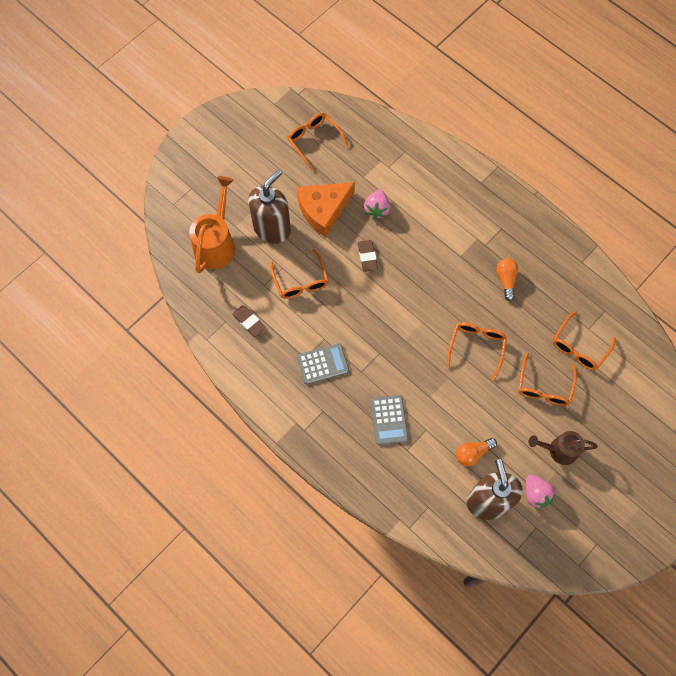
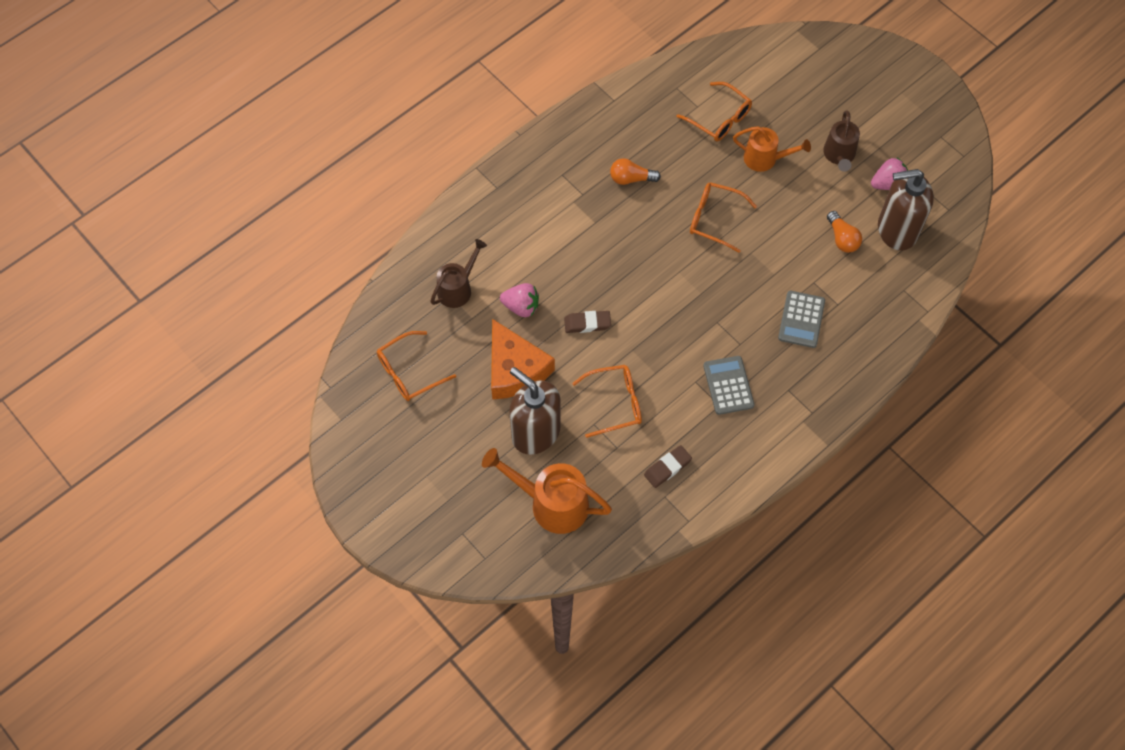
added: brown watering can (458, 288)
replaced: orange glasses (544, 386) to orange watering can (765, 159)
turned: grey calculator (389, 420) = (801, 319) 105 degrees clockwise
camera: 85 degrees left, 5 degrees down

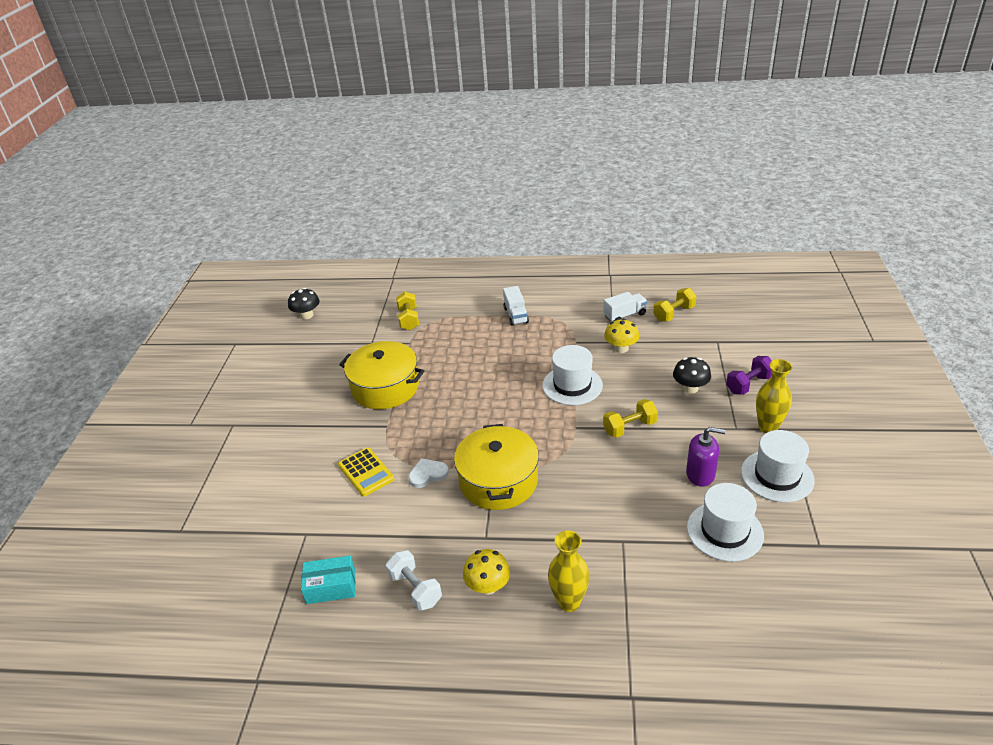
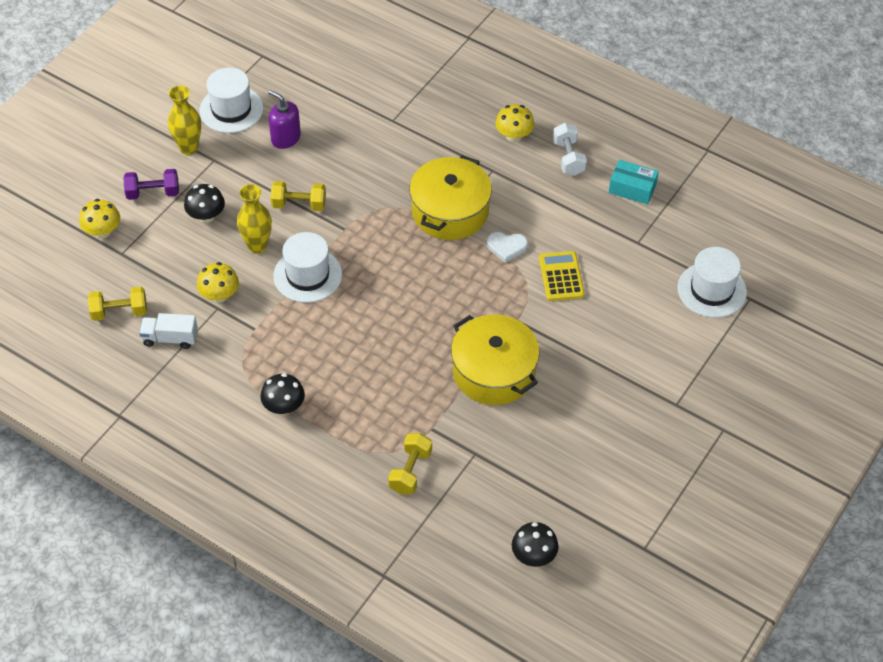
added: yellow mushroom (102, 231)
moved: yellow vase (569, 602) to (257, 246); white hat (724, 531) to (711, 290)
replaced: white truck (516, 315) to black mushroom (284, 406)
camera: 155 degrees left, 15 degrees up

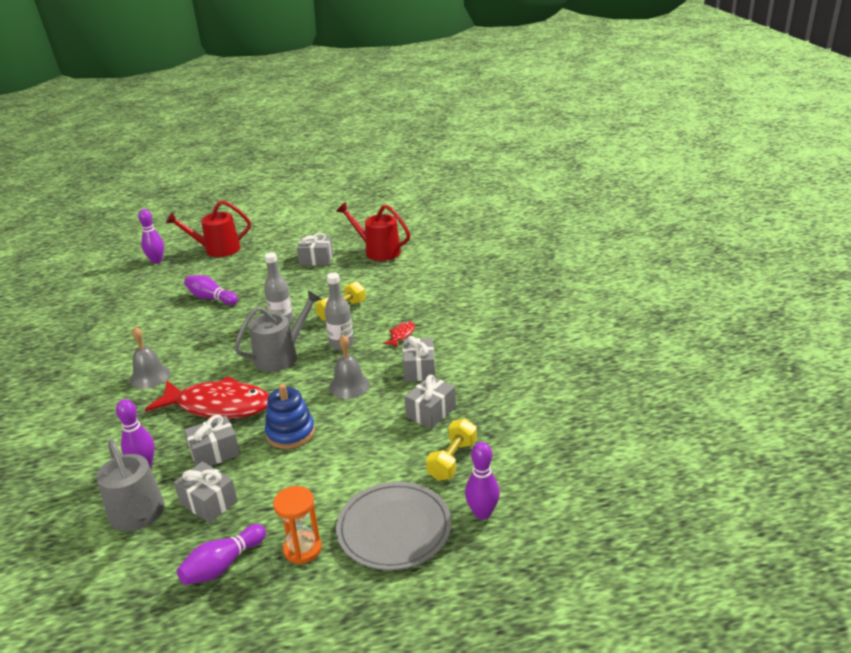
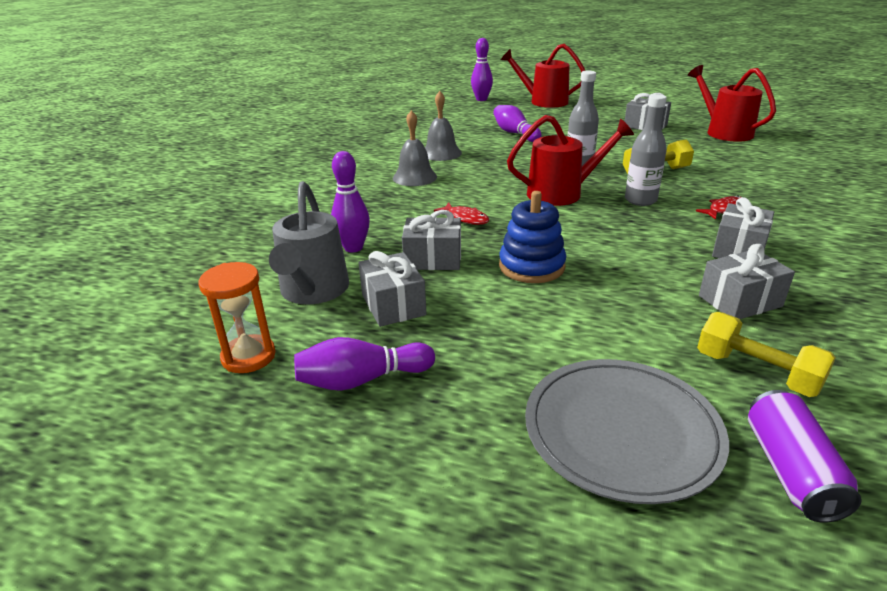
moved: orange hourglass (302, 549) to (248, 356); grey bell (349, 385) to (441, 153)
replaced: purple bowling pin (482, 513) to purple can (791, 470)
recoloured: grey watering can (281, 355) to red watering can (562, 193)
turned: yellow dumbbell (452, 460) = (756, 372) 75 degrees clockwise
resized: red fish (218, 406) = (465, 218) x0.40
camera: 30 degrees right, 0 degrees up

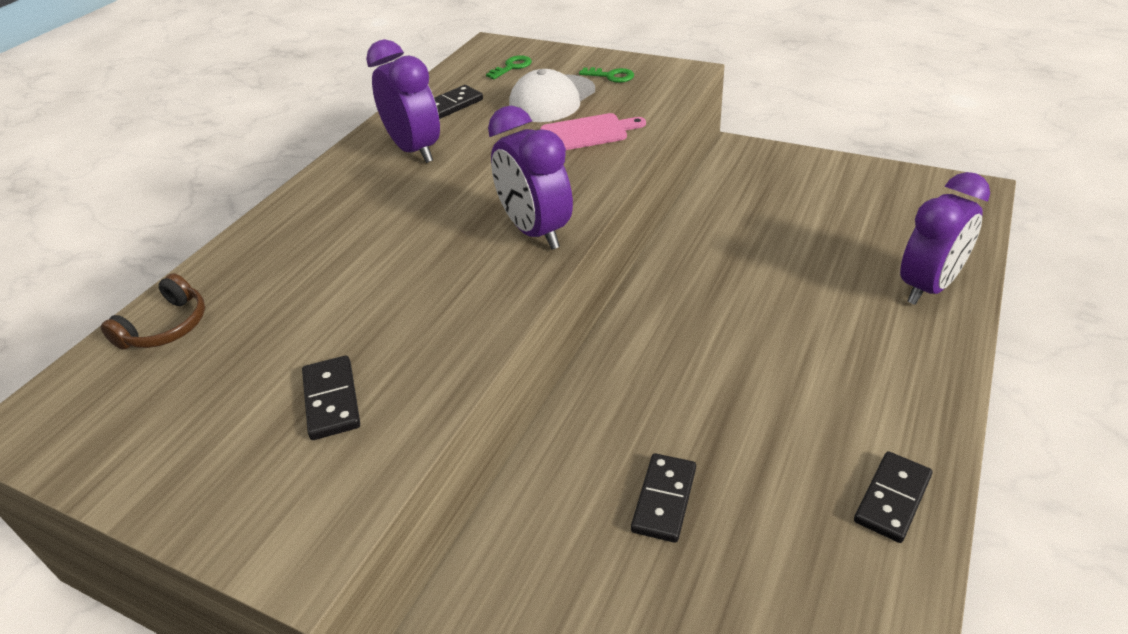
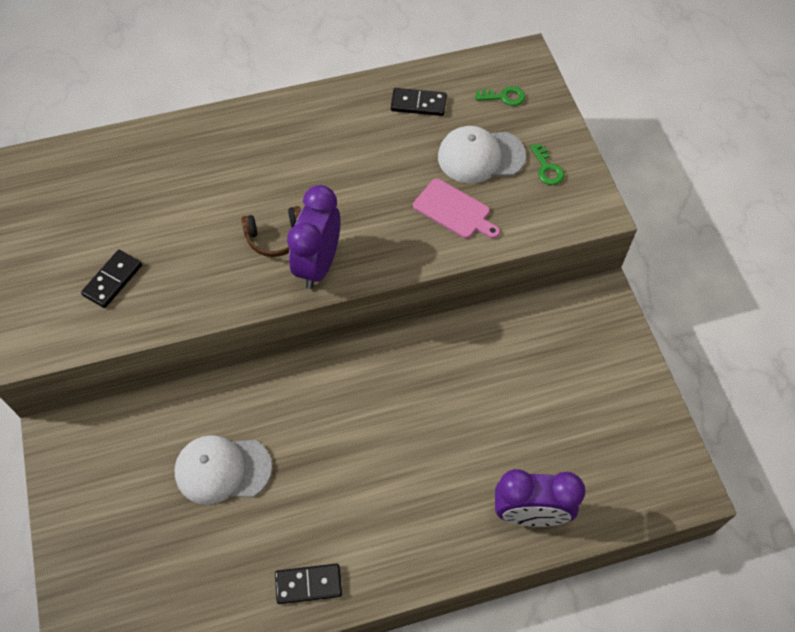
removed: purple clock (415, 150)
moved: brown headphones (166, 327) to (275, 237)
replaced: black domino (664, 499) to white cap (222, 469)
camera: 45 degrees right, 20 degrees up

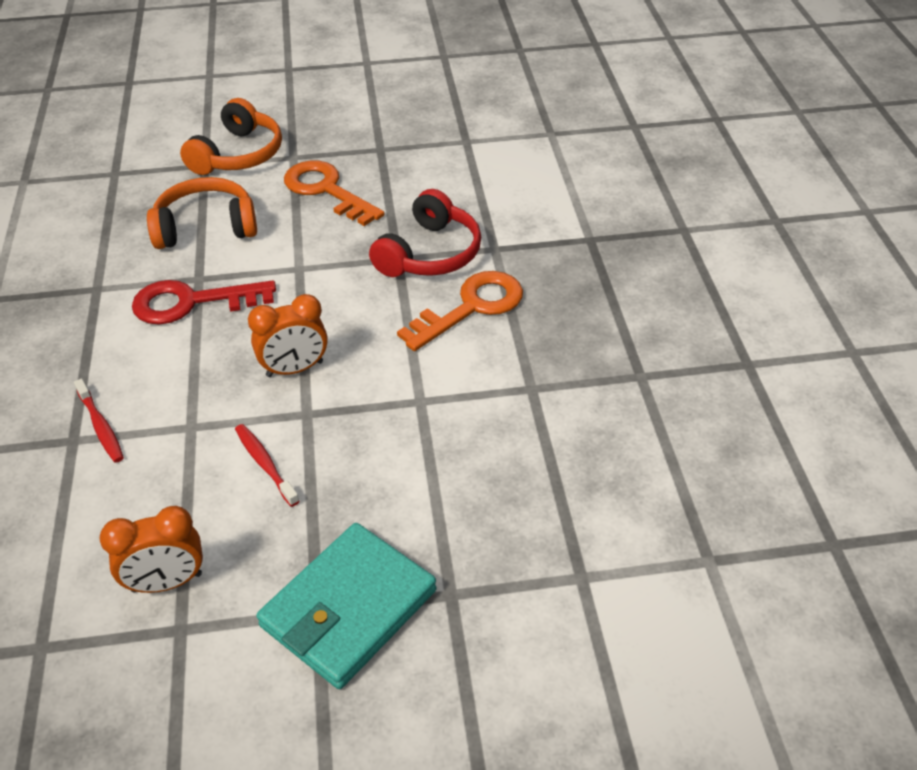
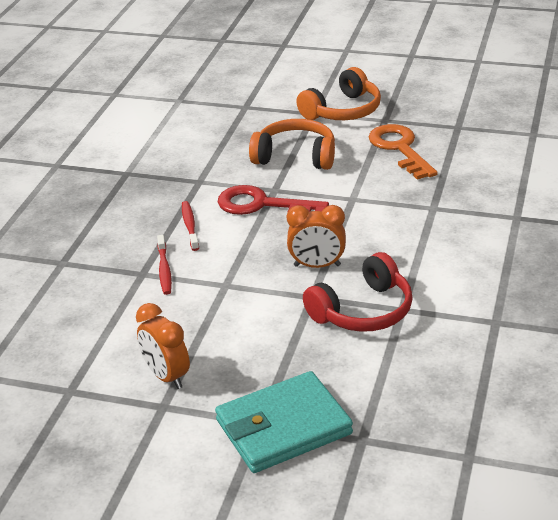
removed: orange key (471, 307)
moved: red toothbrush (265, 464) to (190, 226); red headphones (430, 254) to (363, 311)
turned: orange clock (167, 582) = (166, 376) 45 degrees clockwise
camera: 25 degrees right, 10 degrees down

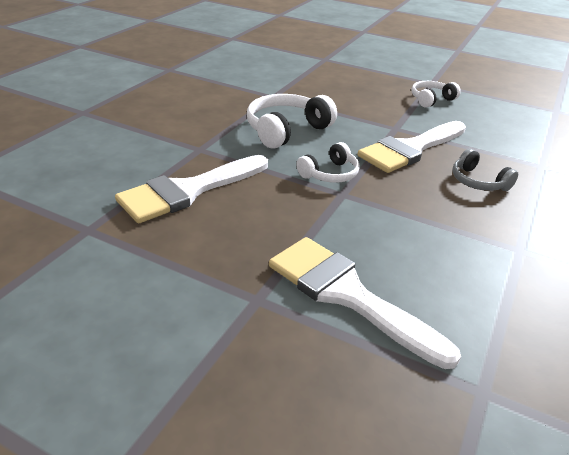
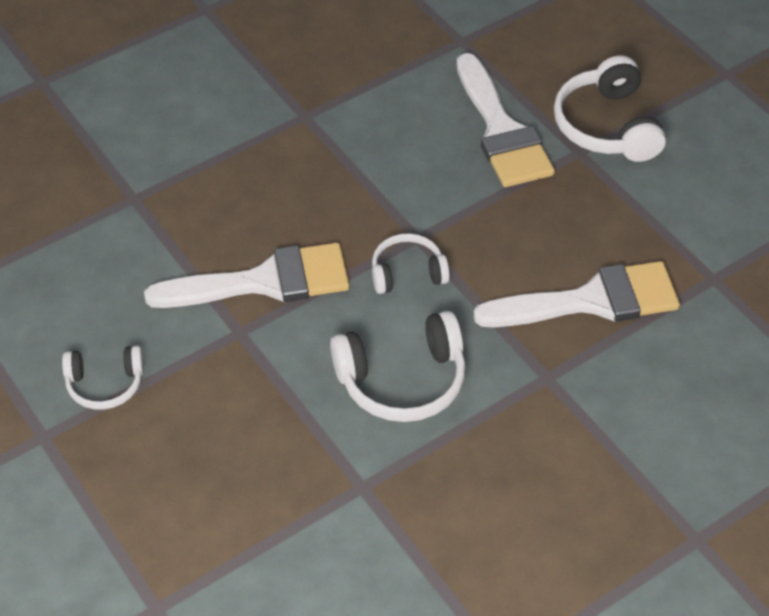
removed: grey headphones (478, 182)
added: white headphones (607, 126)
camera: 150 degrees left, 15 degrees up

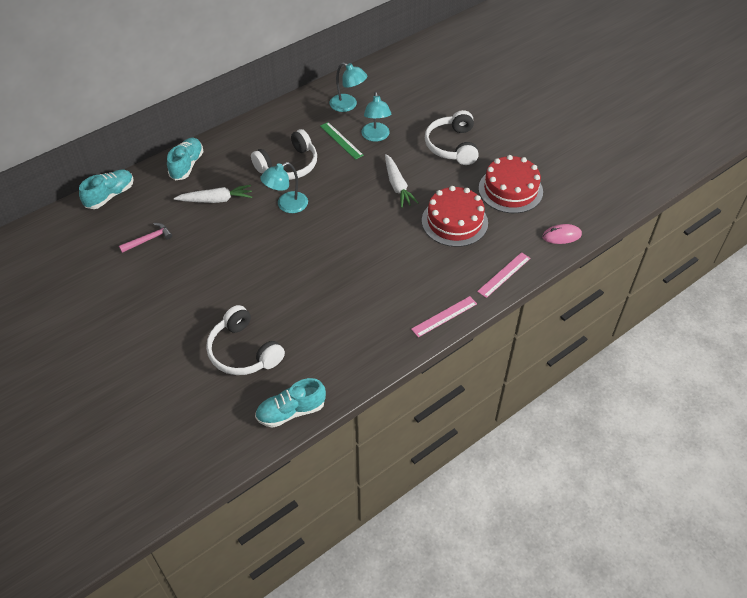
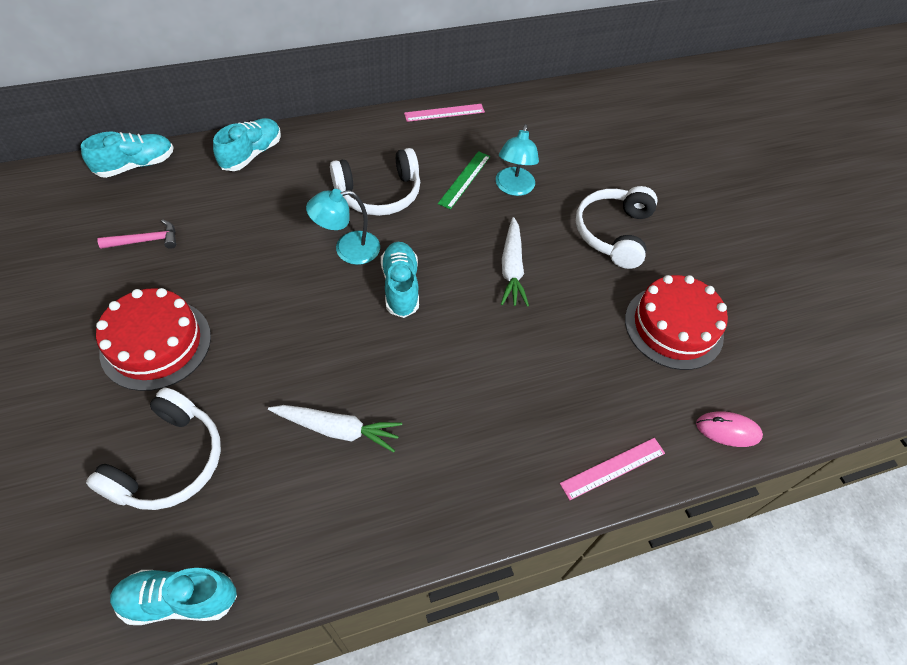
removed: turquoise lamp (348, 105)
added: turquoise shoe (400, 286)
moved: red cake (454, 222) to (156, 344); white carrot (216, 200) to (337, 429); pink ruler (444, 316) to (444, 113)
turned: white headphones (243, 351) = (169, 461) 135 degrees counterclockwise; green ruler (341, 140) = (464, 179) 45 degrees clockwise
camera: 15 degrees right, 5 degrees up

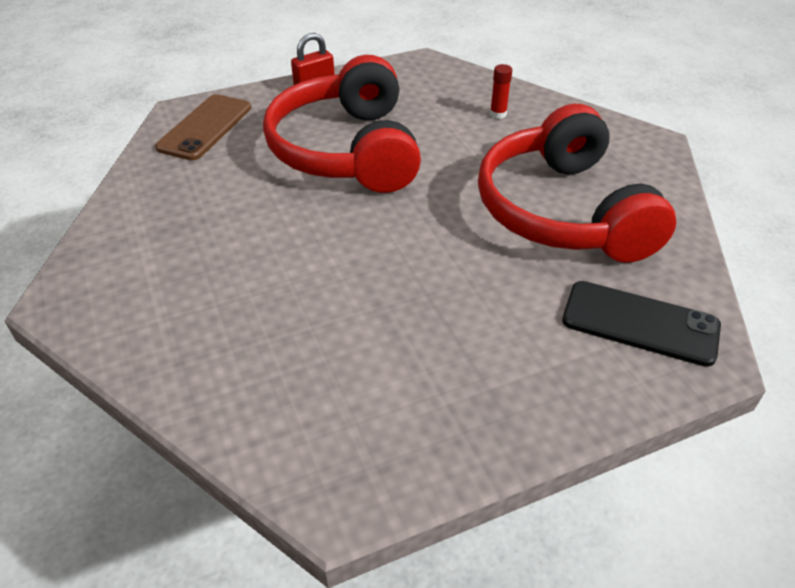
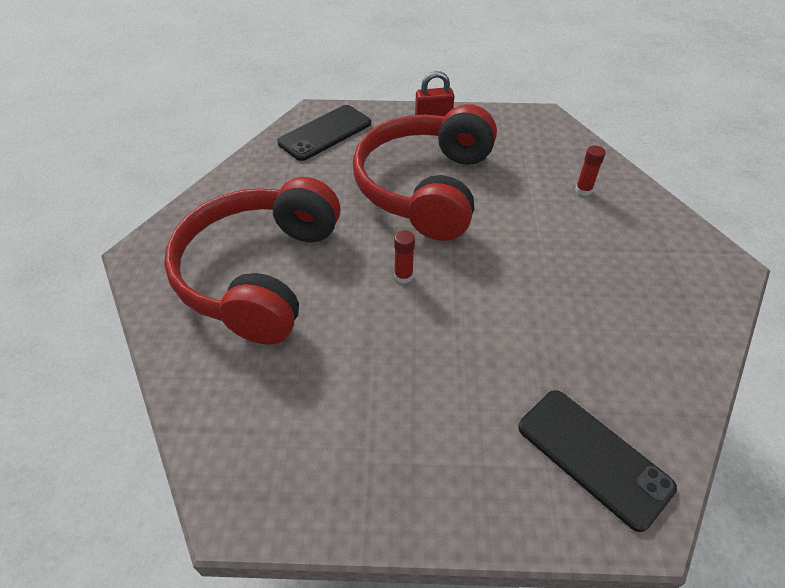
added: red glue stick (403, 276)
moved: red headphones (562, 211) to (259, 273)
recoloured: brown phone (205, 127) to black phone (325, 133)
camera: 25 degrees right, 5 degrees up

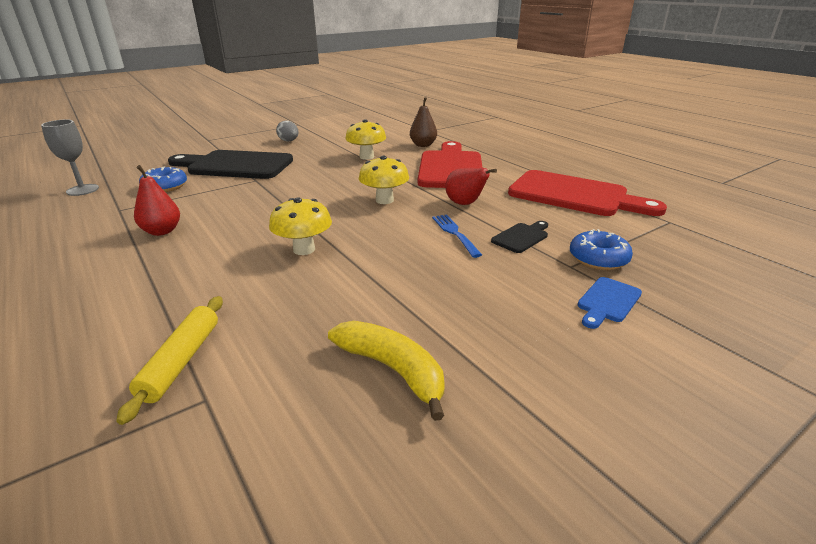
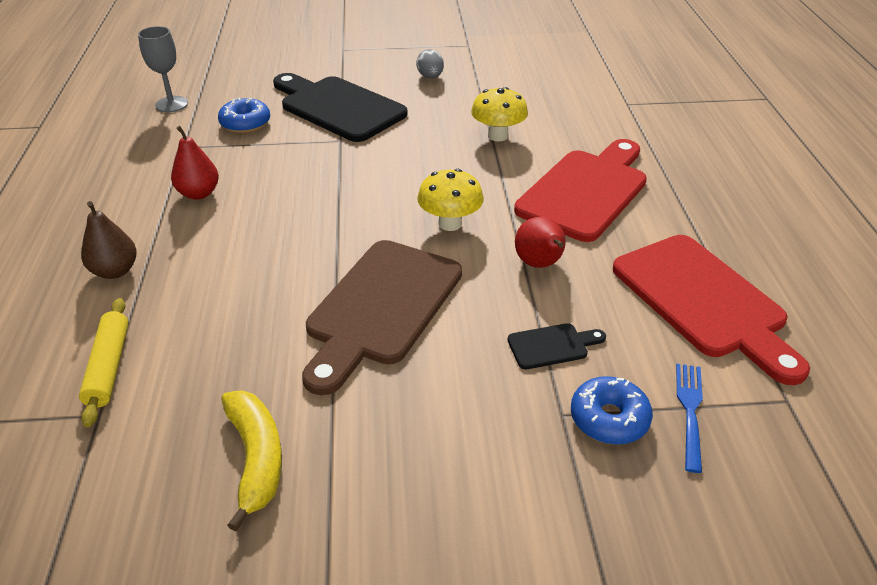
removed: yellow mushroom (304, 249); blue cutting board (607, 301)
added: brown cutting board (381, 307)
moved: brown pear (423, 145) to (115, 271); blue fork (455, 234) to (690, 412)
turned: yellow rolling pin (181, 361) = (109, 367) 45 degrees counterclockwise
camera: 30 degrees right, 10 degrees up

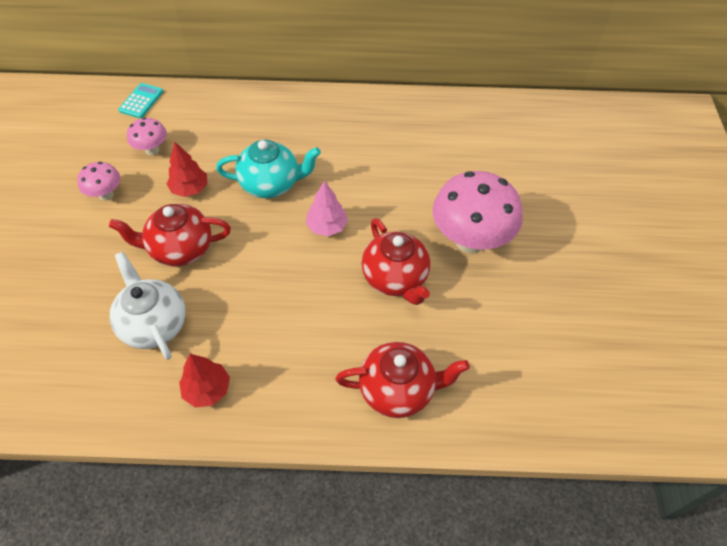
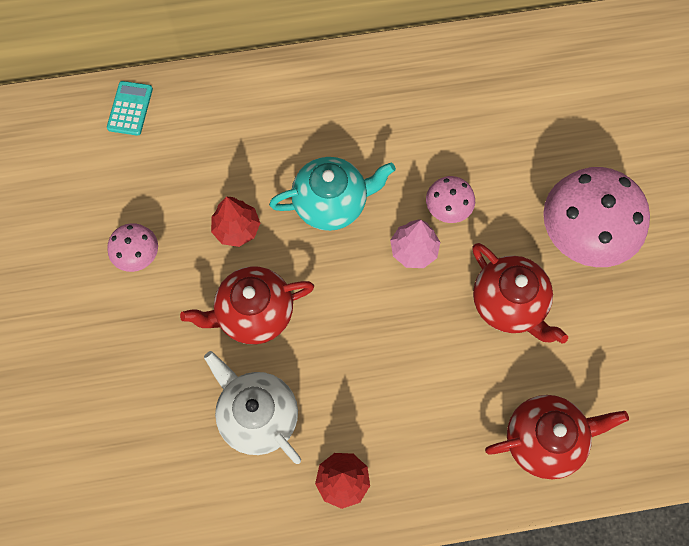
moved: pink mushroom (152, 150) to (447, 210)
camera: 10 degrees left, 15 degrees up

